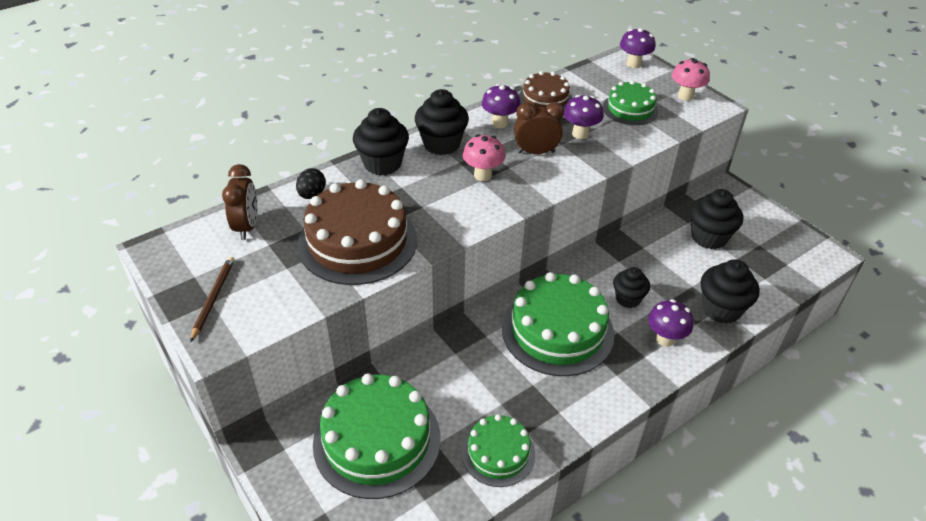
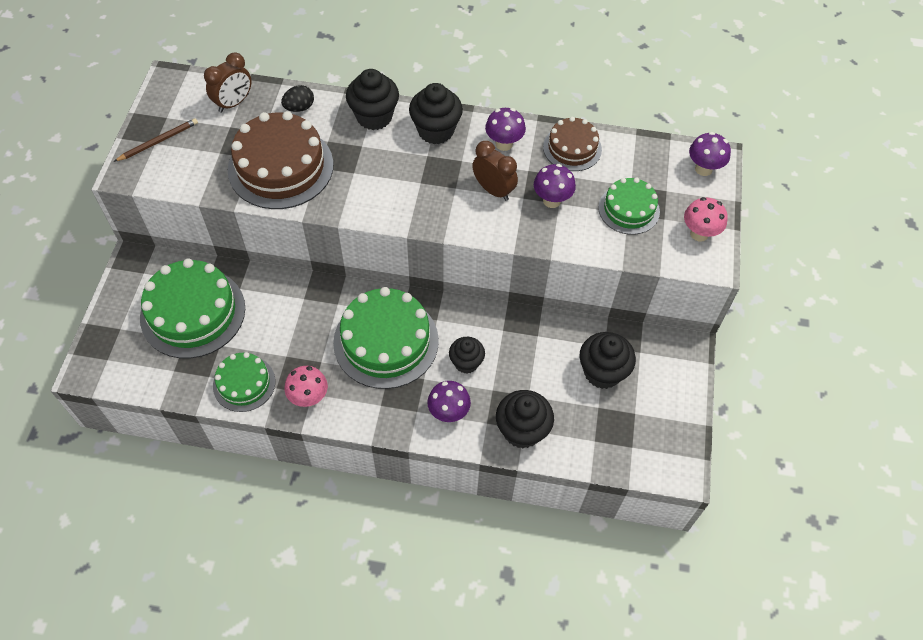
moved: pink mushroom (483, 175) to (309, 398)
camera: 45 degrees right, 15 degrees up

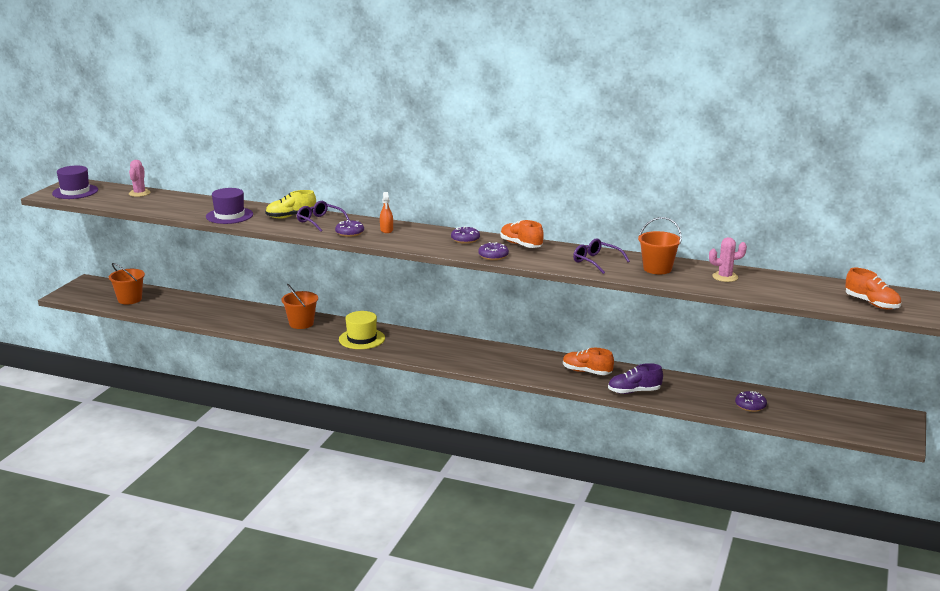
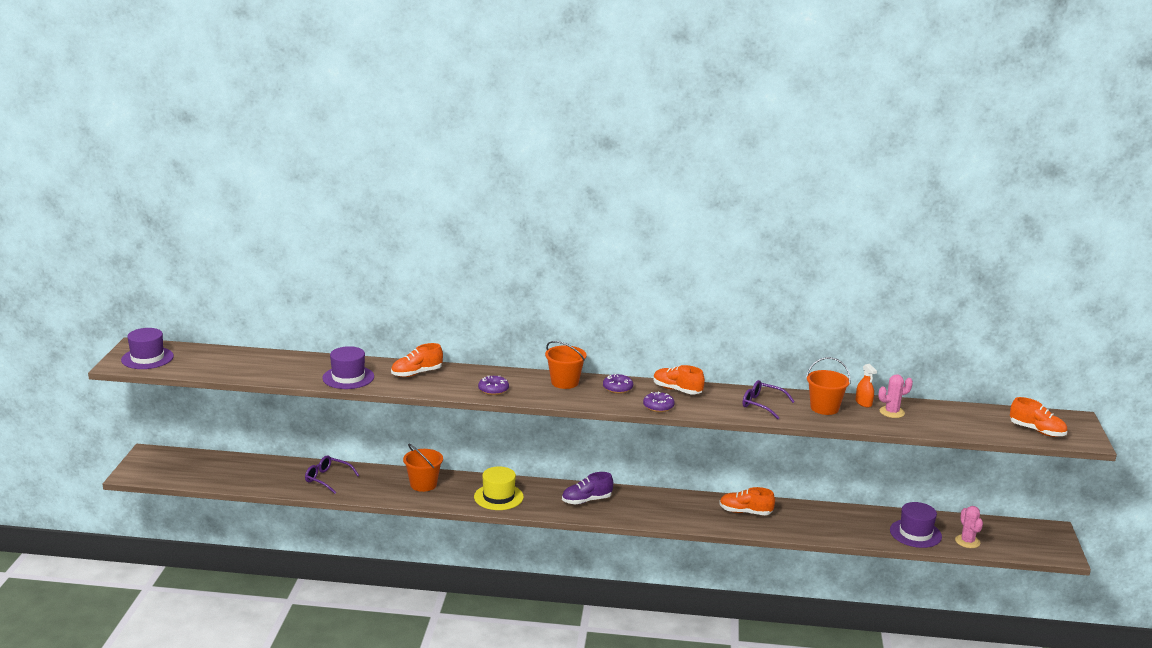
moved: purple glasses (320, 221) to (327, 479); orange bucket (129, 299) to (564, 382); purple shoe (634, 391) to (586, 500); orange spray bottle (386, 230) to (863, 403); pink cactus (139, 193) to (967, 541)
replaced: purple donut (750, 406) to purple hat (915, 533)
recoloured: yellow shoe (291, 216) to orange shoe (416, 373)
camera: 15 degrees left, 0 degrees up

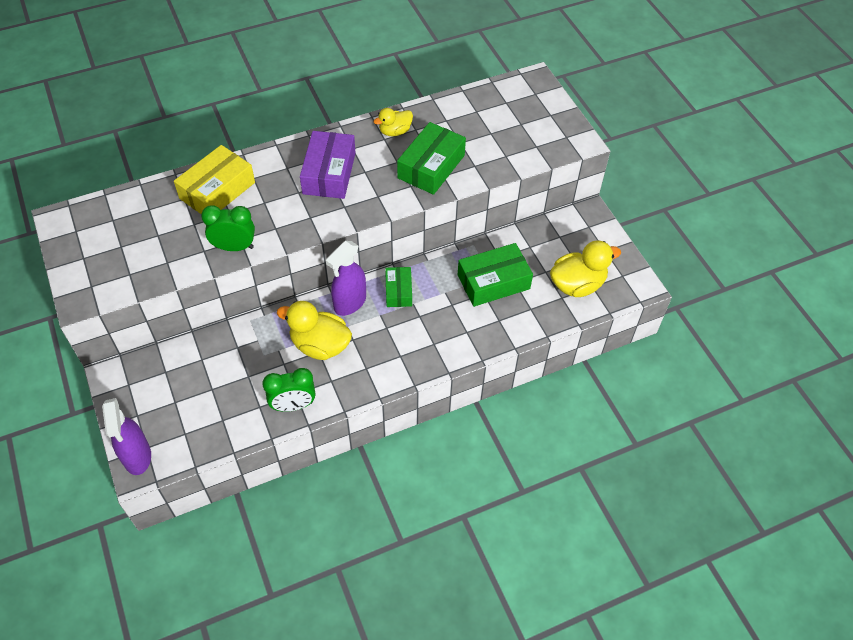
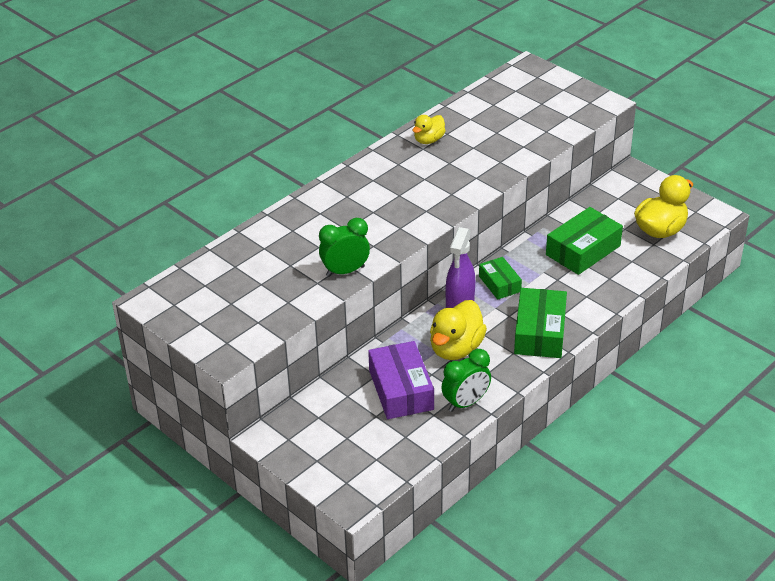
removed: purple spray bottle (137, 456); yellow box (217, 190)
moved: purple box (329, 173) to (401, 390); green box (431, 167) to (540, 332)
turned: yellow duck (320, 345) = (456, 348) 60 degrees counterclockwise
camera: 20 degrees left, 15 degrees down

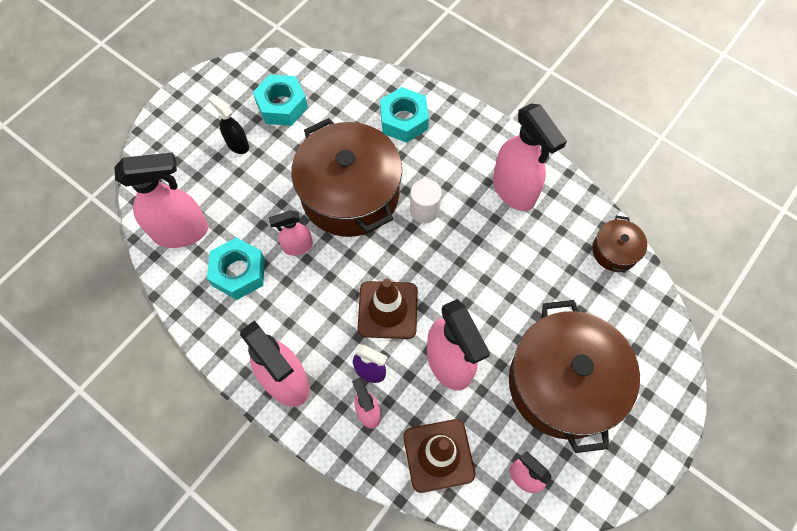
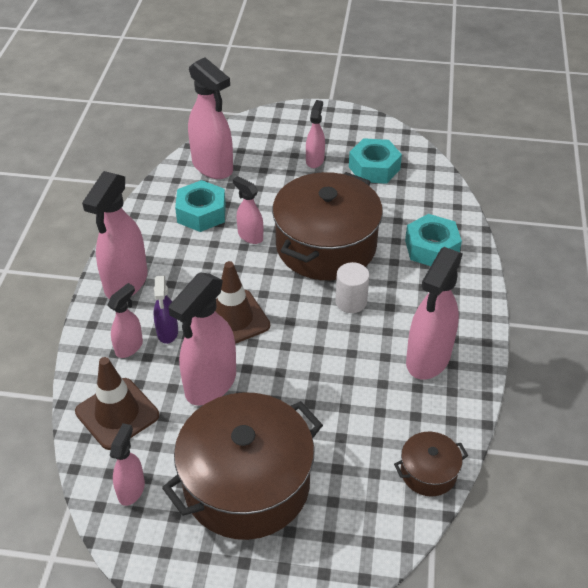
recoloured: black spray bottle (237, 144) to pink spray bottle (315, 160)
camera: 60 degrees right, 20 degrees down

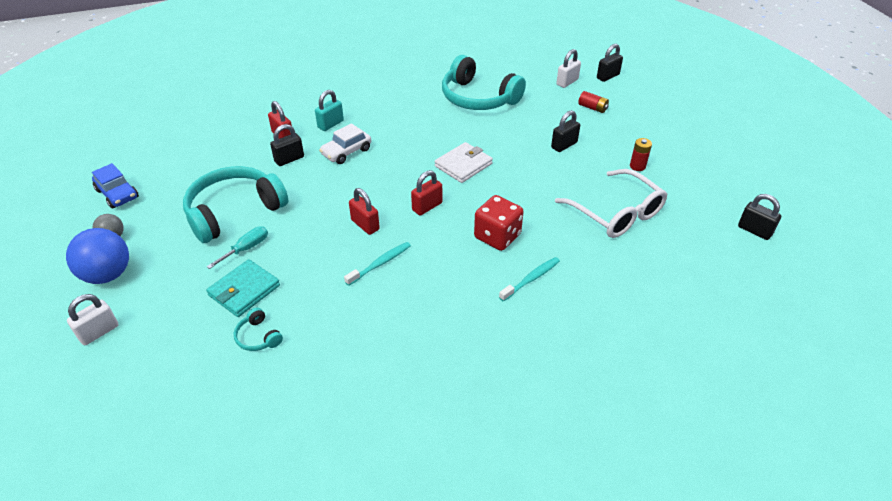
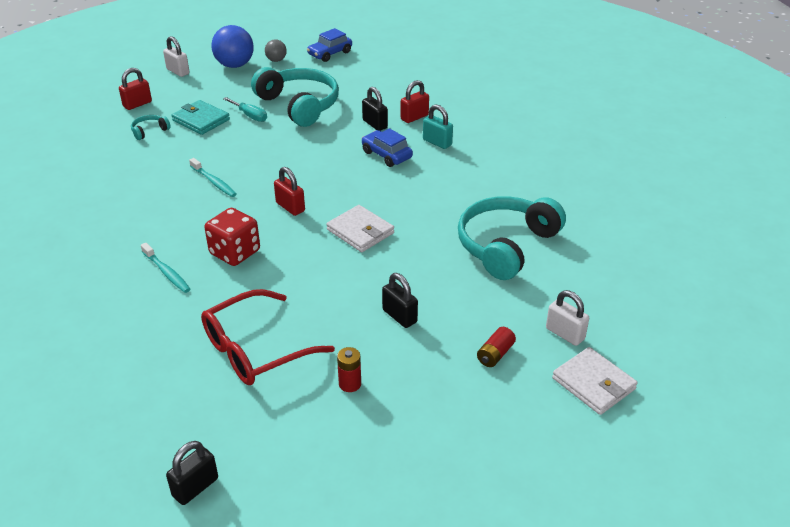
moved: red padlock (365, 225) to (137, 104)
replaced: black padlock (607, 76) to white wallet (593, 383)
recoloured: white glasses (616, 213) to red glasses (256, 349); white car (346, 152) to blue car (386, 155)
camera: 90 degrees right, 5 degrees down

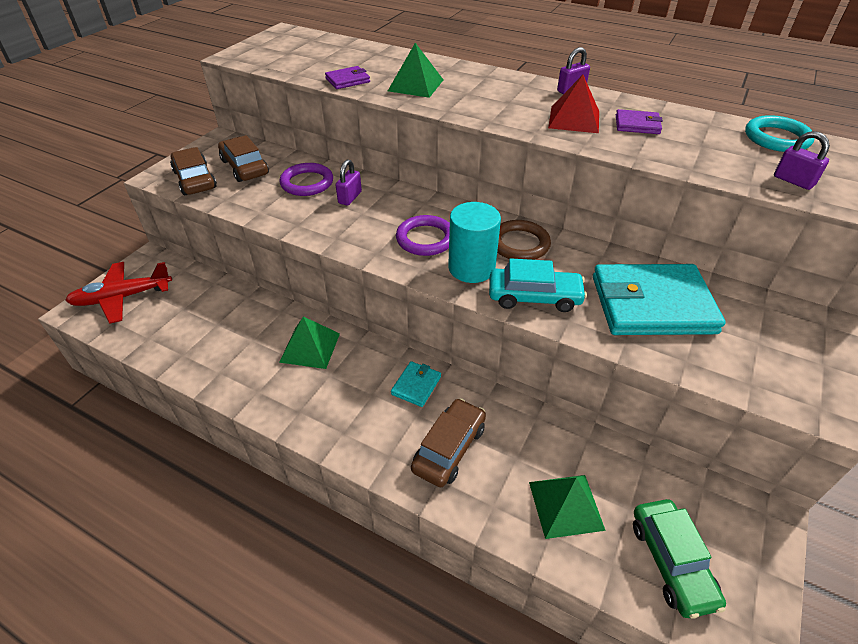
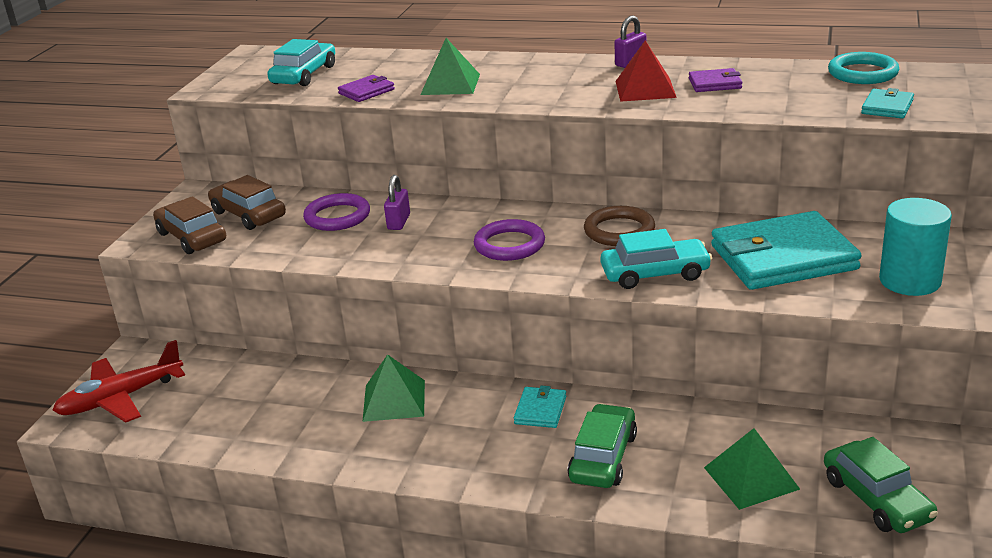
added: turquoise car (304, 75)
moved: turquoise cylinder (471, 268) to (910, 281)
replaced: purple padlock (793, 181) to turquoise wallet (887, 107)
recoloured: brown car (449, 448) to green car (603, 457)
camera: 10 degrees left, 15 degrees down

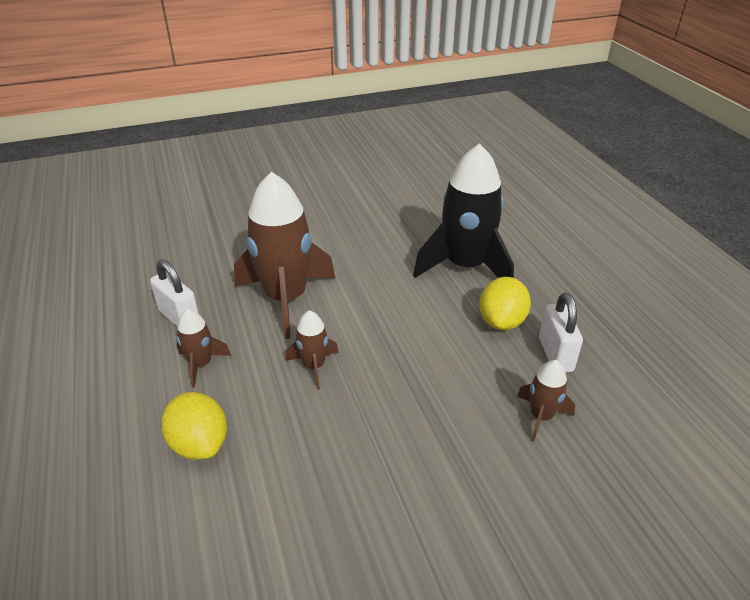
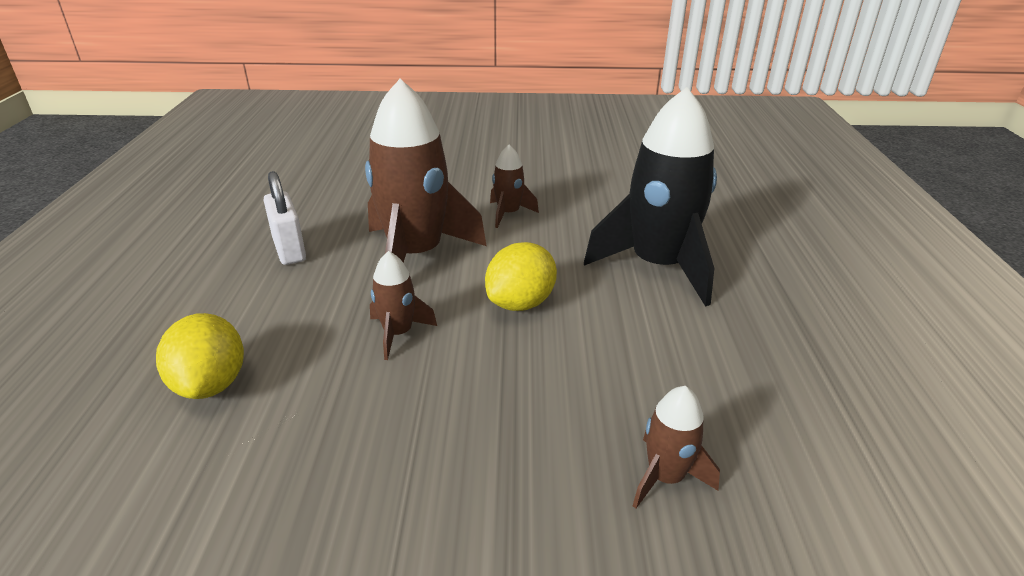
removed: white padlock (555, 354)
moved: yellow lemon (501, 322) to (520, 303); brown rocket (201, 365) to (508, 214)
camera: 20 degrees right, 5 degrees down

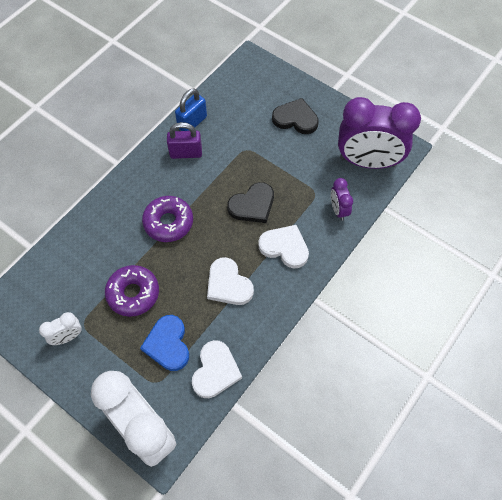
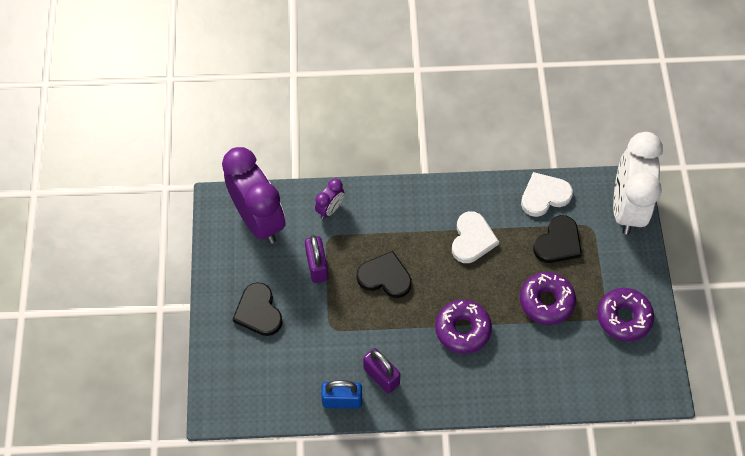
removed: white heart (284, 247)
added: purple padlock (317, 266)
replaced: white clock (68, 337) to purple donut (623, 317)
recoloured: blue heart (168, 344) to black heart (558, 242)
camera: 130 degrees left, 0 degrees up

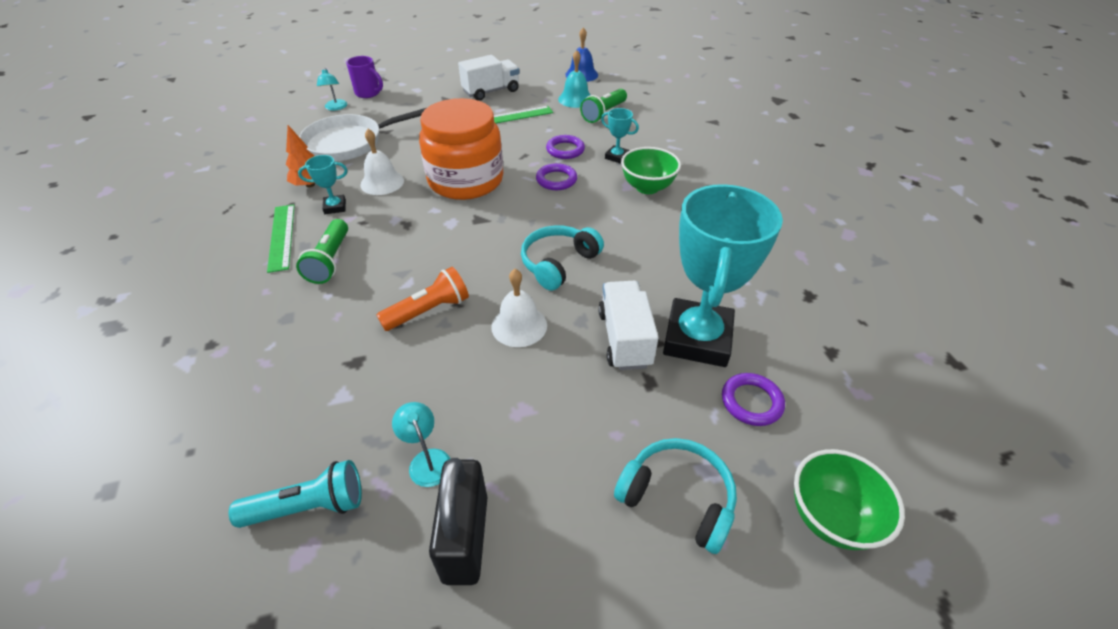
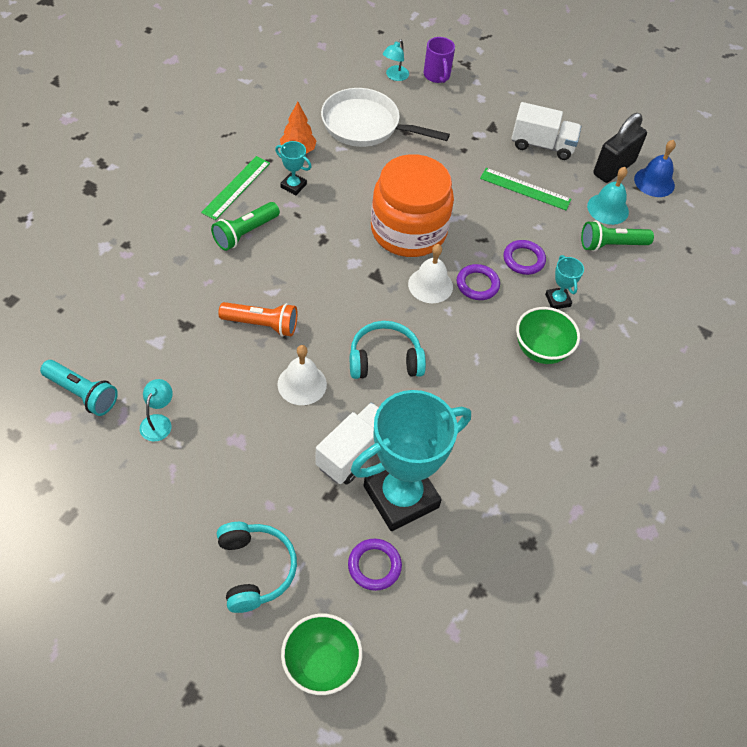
moved: white bell (382, 182) to (430, 285); black padlock (465, 538) to (613, 168)
camera: 40 degrees right, 10 degrees up

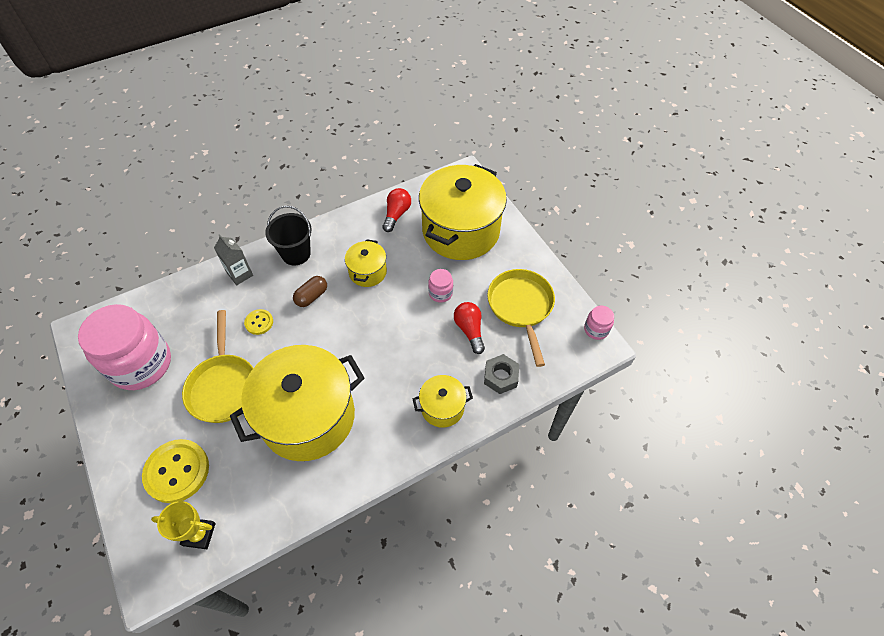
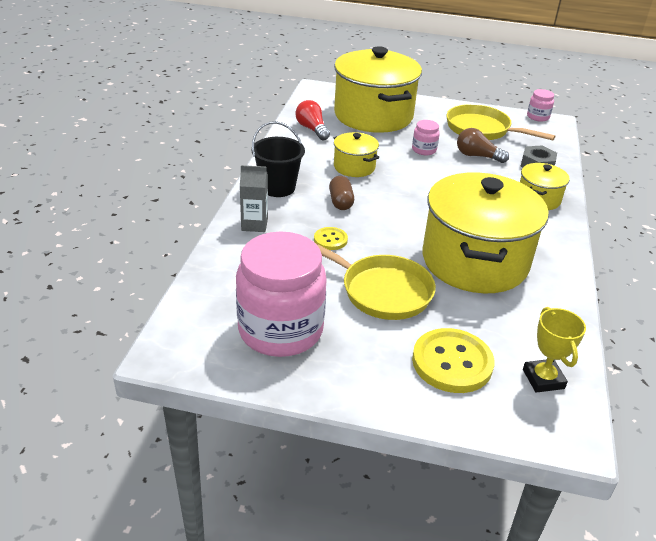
recoloured: red light bulb (469, 330) to brown light bulb (477, 156)
turned: yellow trophy (199, 534) = (543, 379) 60 degrees counterclockwise
camera: 50 degrees left, 20 degrees down

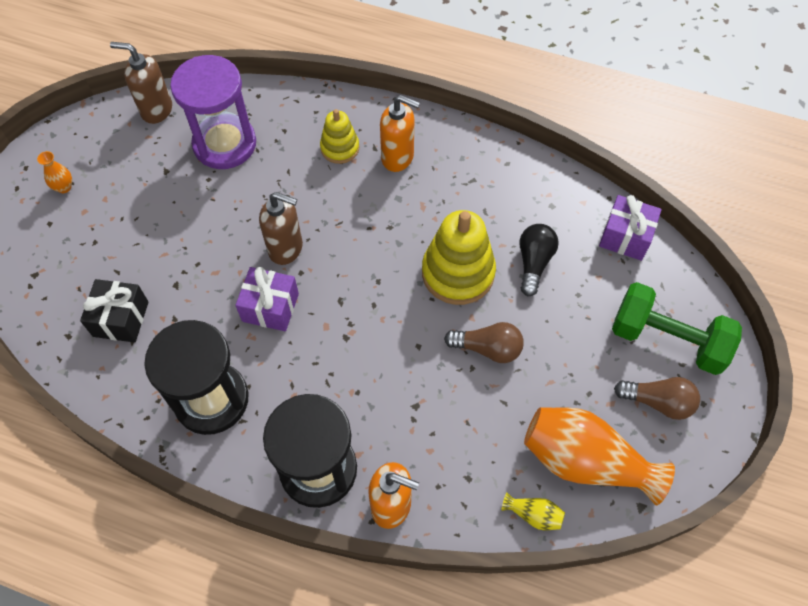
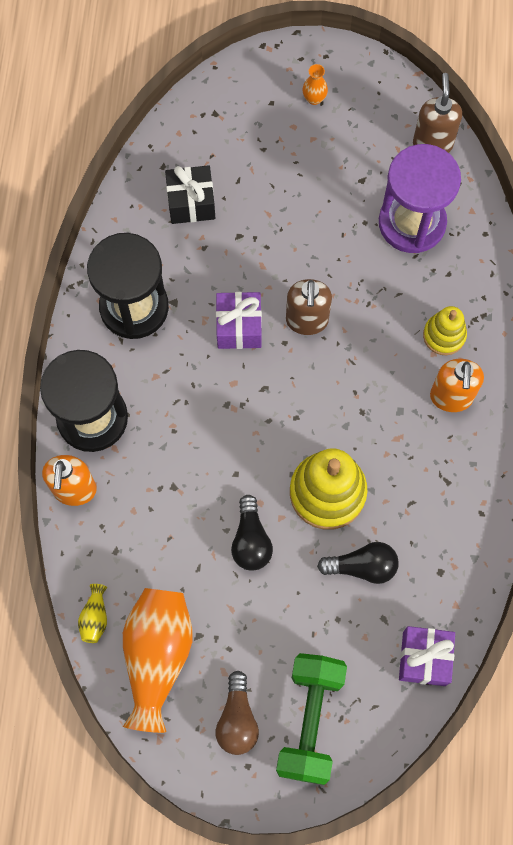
recoloured: brown light bulb (488, 348) to black light bulb (251, 540)
camera: 75 degrees right, 10 degrees up

